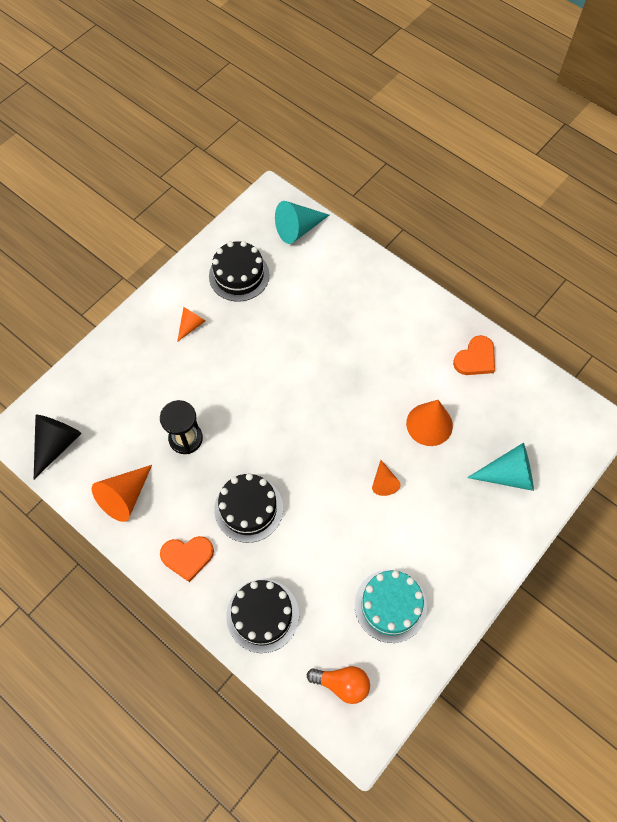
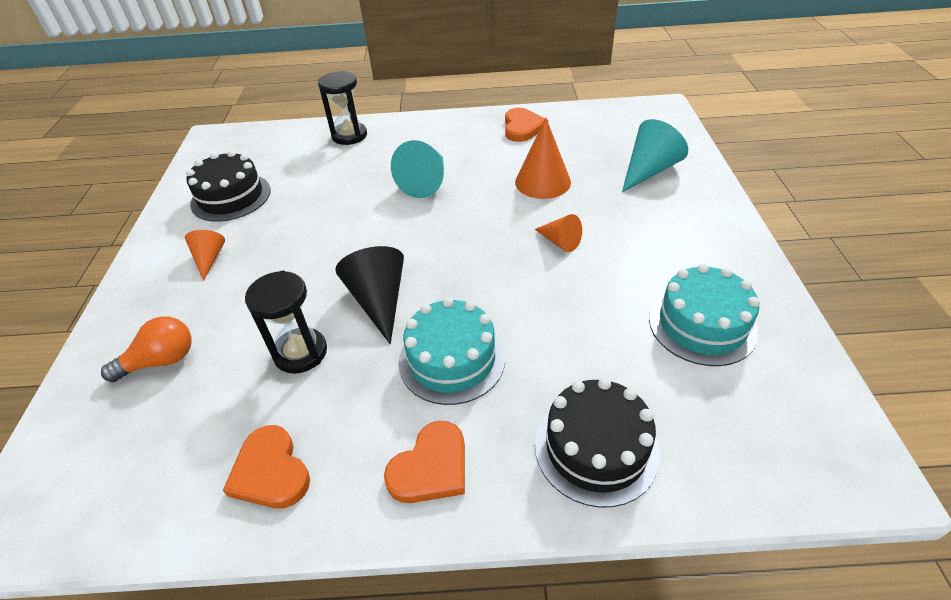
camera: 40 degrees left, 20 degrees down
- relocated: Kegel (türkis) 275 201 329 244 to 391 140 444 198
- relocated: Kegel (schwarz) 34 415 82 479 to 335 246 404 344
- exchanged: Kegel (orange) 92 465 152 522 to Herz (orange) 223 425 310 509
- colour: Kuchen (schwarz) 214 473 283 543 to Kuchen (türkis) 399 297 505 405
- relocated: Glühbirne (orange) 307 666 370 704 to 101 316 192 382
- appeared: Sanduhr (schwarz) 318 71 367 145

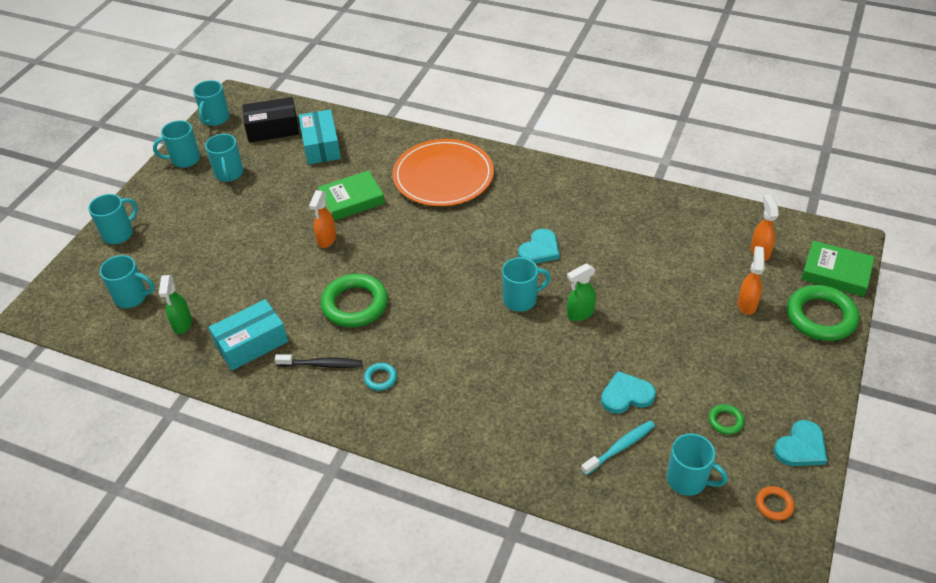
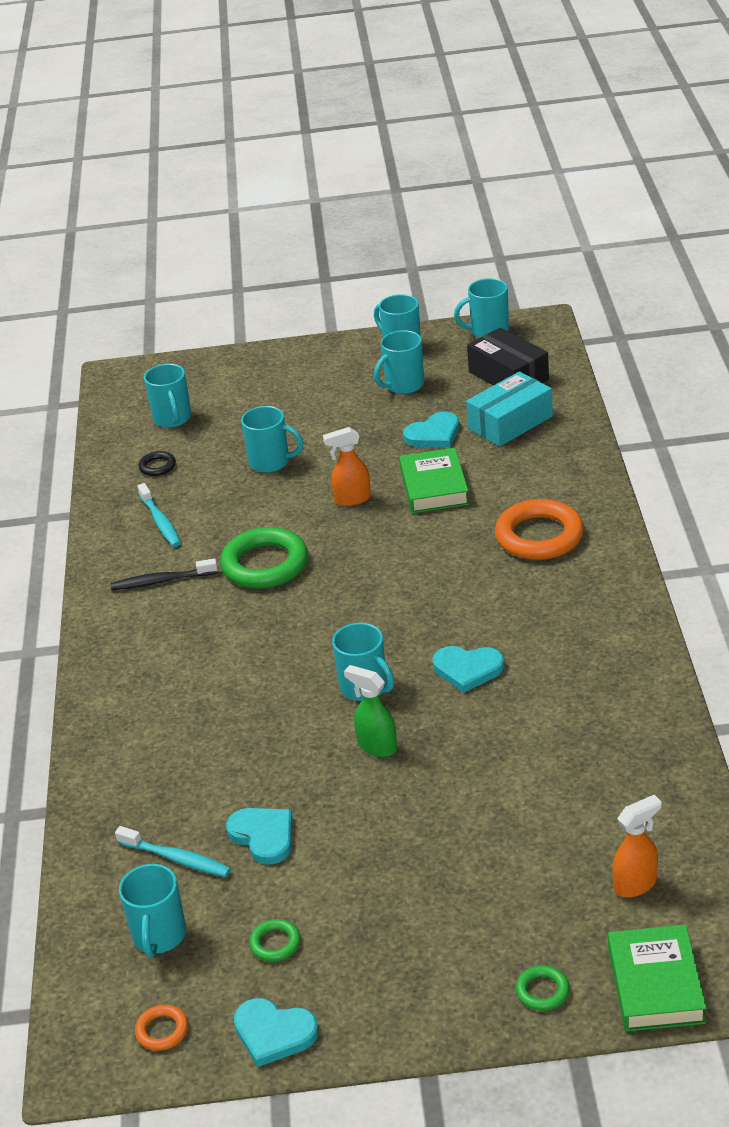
camera: 65 degrees right, 10 degrees down
- exchanged: Teller (orange) 393 139 494 206 to Ring (orange) 495 499 584 560
- spun: Buch (grün) 318 170 385 221 = 399 448 469 513 45 degrees clockwise
- relocated: Tasse (türkis) 88 194 138 244 to 241 406 303 473
- missing: Sprühflasche (orange) 738 246 765 315
- exchanged: Sprühflasche (grün) 159 275 192 334 to Ring (schwarz) 138 451 176 476
- size: Ring (grün) 787 285 859 341 = 516 965 570 1011 x0.46
- exchanged: Schachtel (türkis) 209 299 288 370 to Zahnbürste (türkis) 138 483 181 547
- spun: Zahnbürste (schwarz) 275 354 362 368 = 110 558 218 590 105 degrees clockwise
- missing: Ring (türkis) 364 363 397 391
- appeared: Herz (türkis) 403 412 459 447

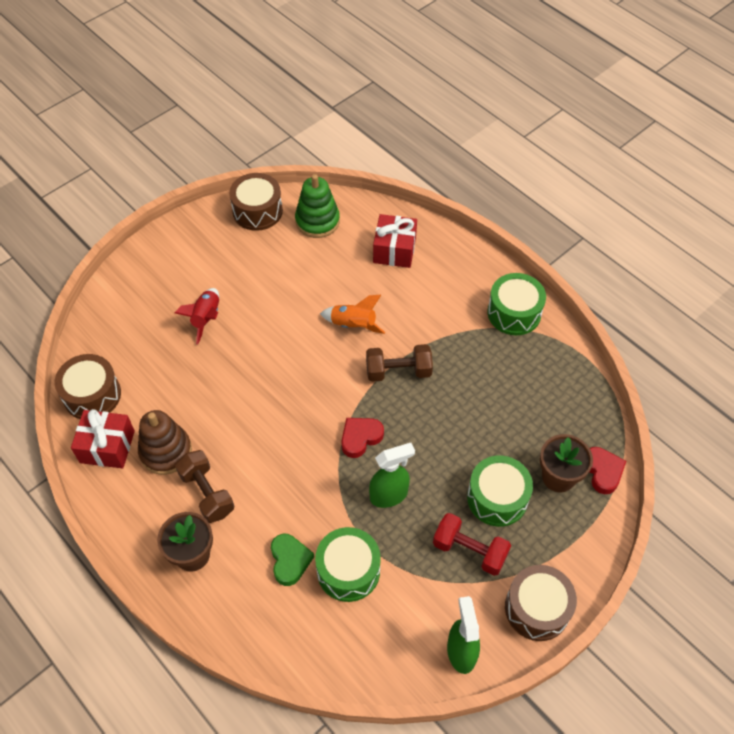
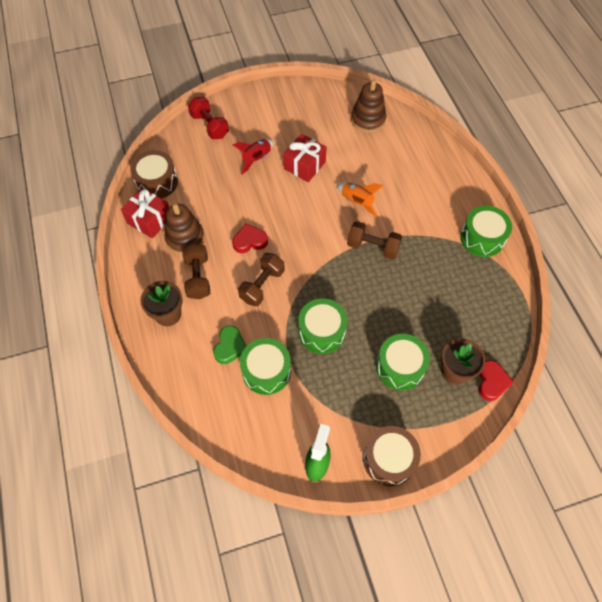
camera: 25 degrees right, 5 degrees up
- missing: Trommel (braun) 229 173 283 231
- colour: Stapelspielzeug (grün) 295 174 340 238 to Stapelspielzeug (braun) 351 79 386 133
- relocated: Geschenk (rot) 373 214 417 268 to 283 134 327 182
- relocated: Herz (rot) 341 418 384 458 to 232 223 268 253
- exchanged: Sprühflasche (grün) 369 443 415 508 to Trommel (grün) 298 298 347 354
- relocated: Hantel (rot) 433 513 511 576 to 188 97 229 139
- appeared: Hantel (braun) 238 253 285 306

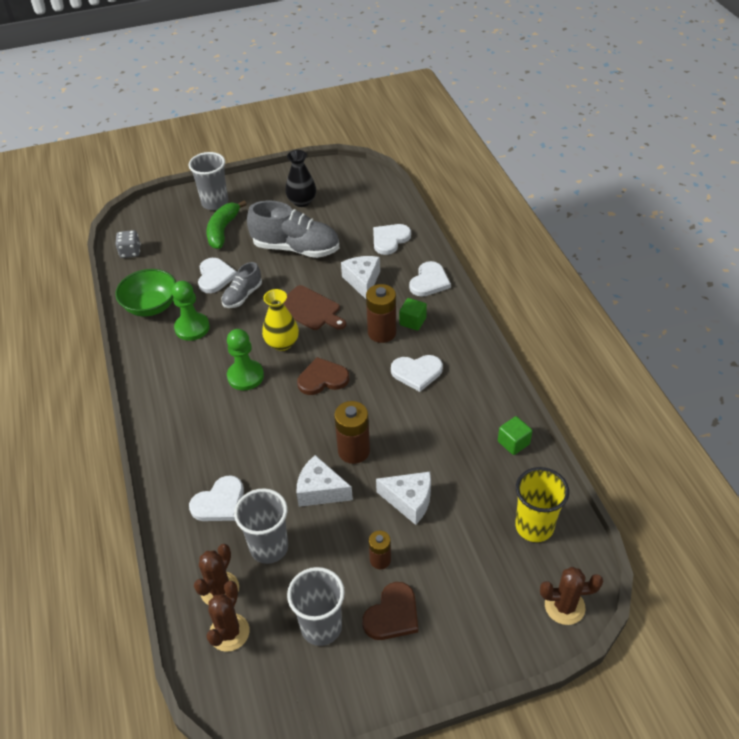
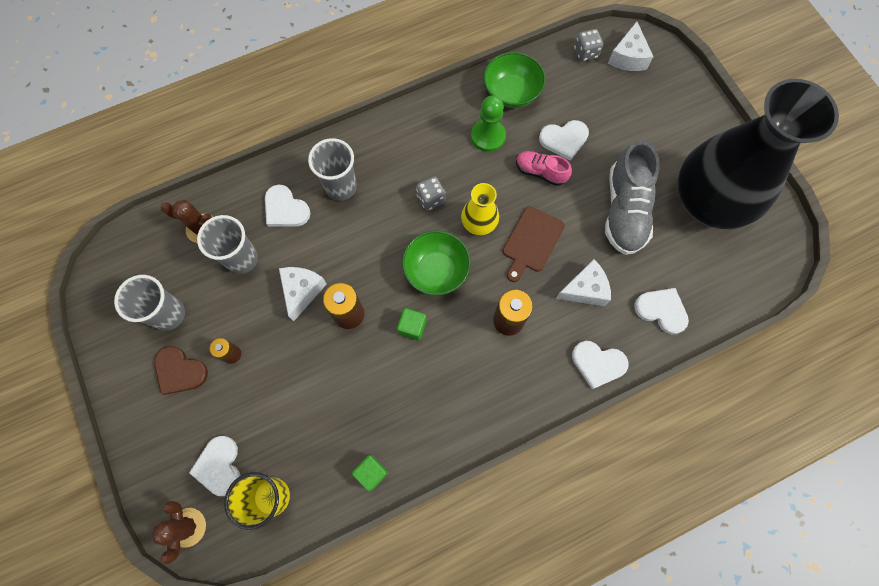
camera: 80 degrees right, 25 degrees up
- size: Vase (schwarz) 285 150 316 207 = 677 79 839 230 x2.41
- relocated: Becher (grau) 189 152 228 210 to 308 138 357 201
- missing: Banane (grün) 207 201 247 249
- colour: Schuh (grau) 221 262 262 308 to Schuh (rosa) 516 151 572 186
- relocated: Kubus (grün) 399 298 427 331 to 397 308 427 341
- exchanged: Bauer (grün) 227 329 264 391 to Spielwürfel (grau) 416 176 446 211
- relocated: Herz (weiß) 391 355 443 392 to 189 436 241 496
- exchanged: Herz (braun) 297 357 349 395 to Schüssel (grün) 402 230 471 295
- relocated: Käse (weiß) 376 472 431 525 to 608 22 653 71
- missing: Kaktus (braun) 207 581 249 652

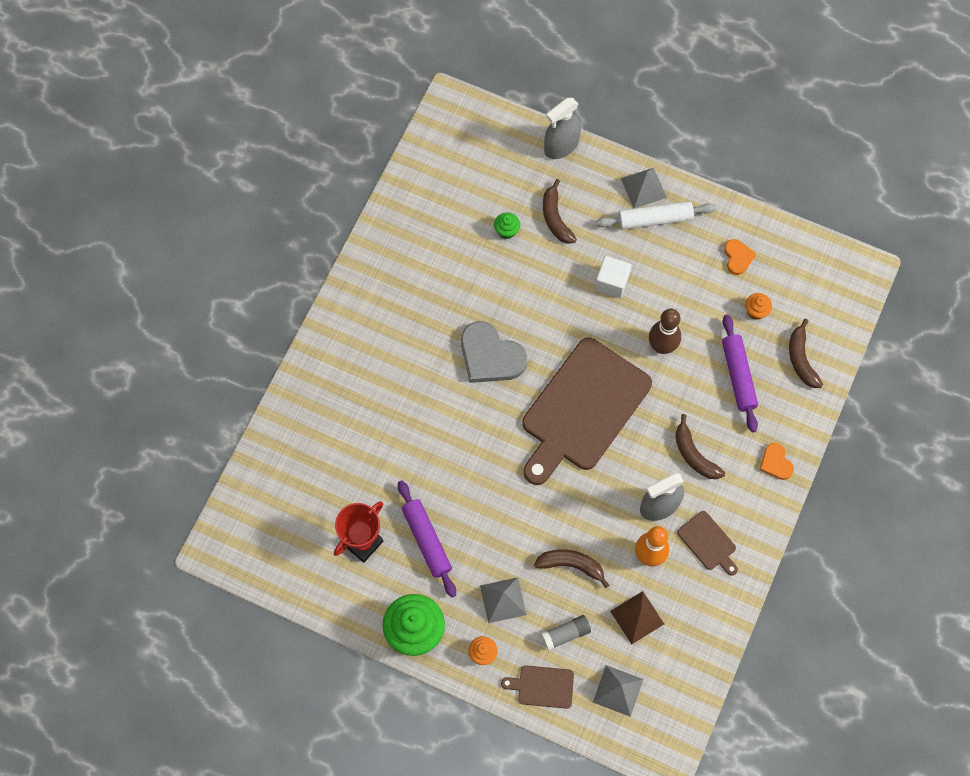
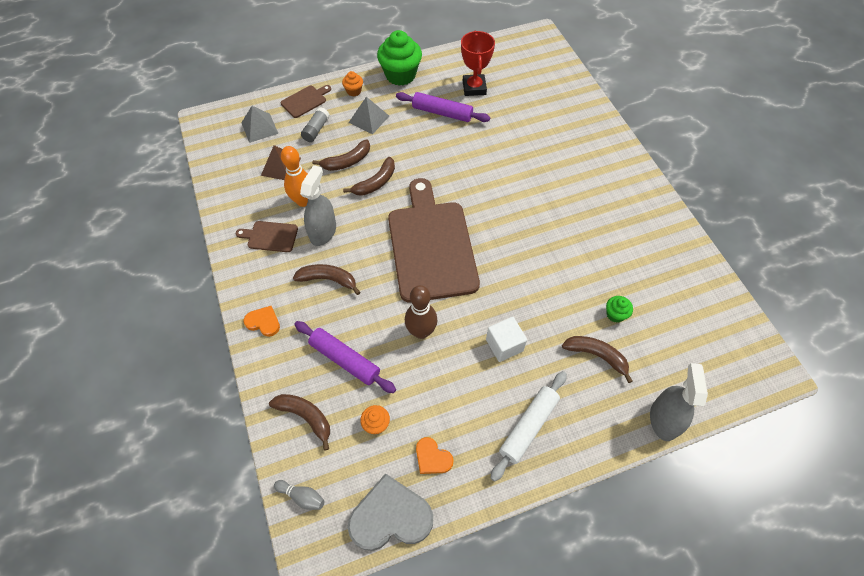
camera: 135 degrees right, 10 degrees down
- missing: Pyramide (grau) 621 168 667 208
- relocated: Herz (grau) 461 321 527 383 to 348 473 433 551
- appeared: Banane (braun) 343 157 395 196
- appeared: Bowlingkegel (grau) 274 480 325 510

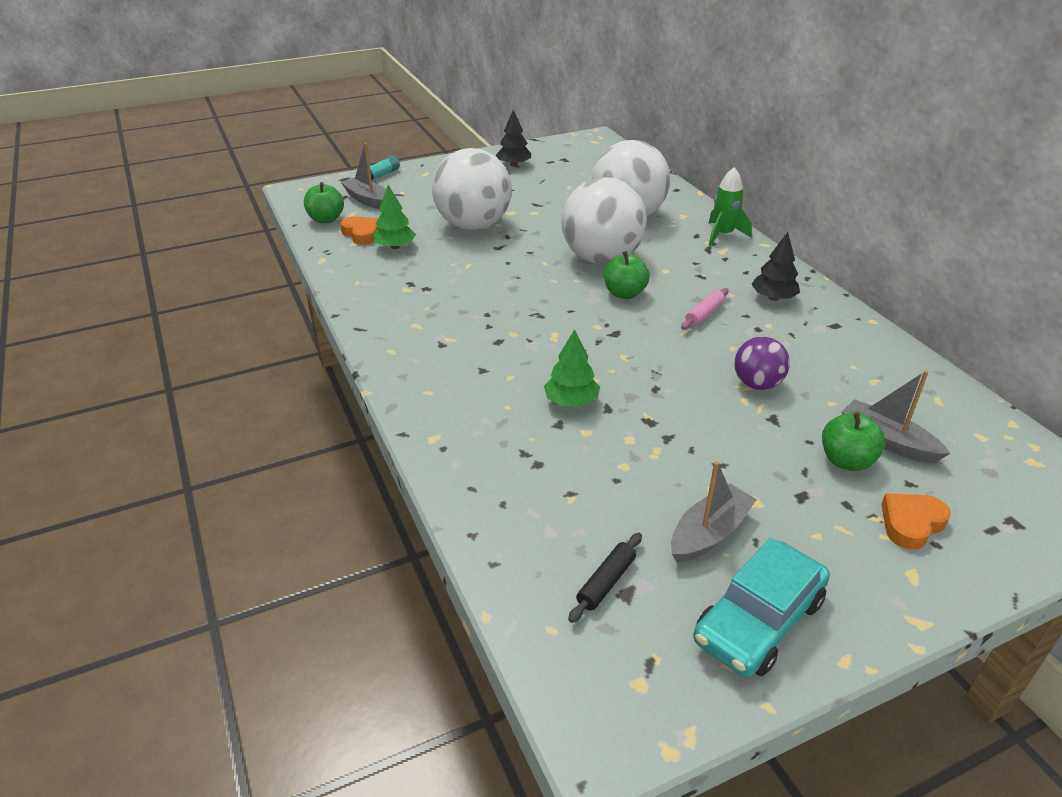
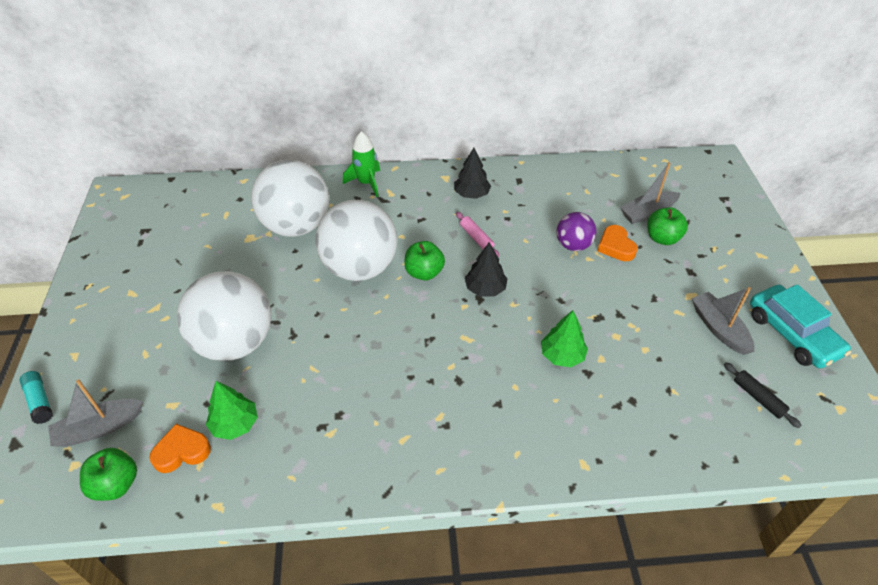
camera: 70 degrees left, 10 degrees up
- relocated: Baum (schwarz) 496 110 531 167 to 465 242 508 297
- relocated: Herz (orange) 881 493 951 549 to 598 225 638 261

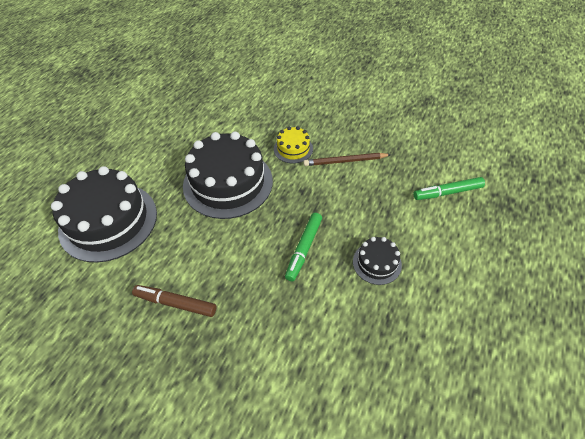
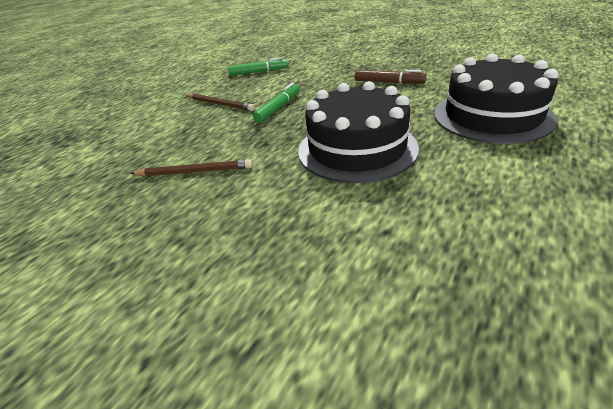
camera: 170 degrees left, 15 degrees down
- missing: Kuchen (gelb) 274 126 313 163
- relocated: Filzstift (grün) 413 177 485 200 to 228 57 288 76
- exchanged: Kuchen (schwarz) 353 237 402 285 to Bleistift (braun) 186 94 255 111

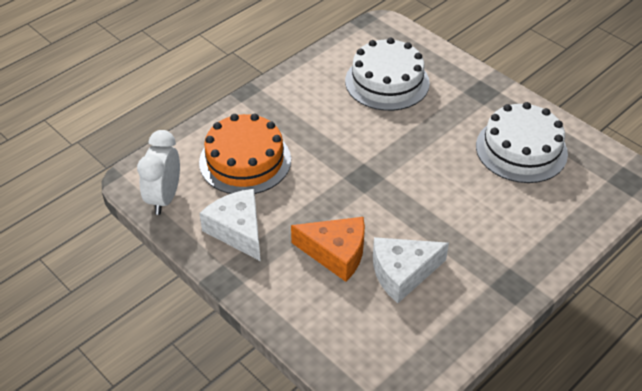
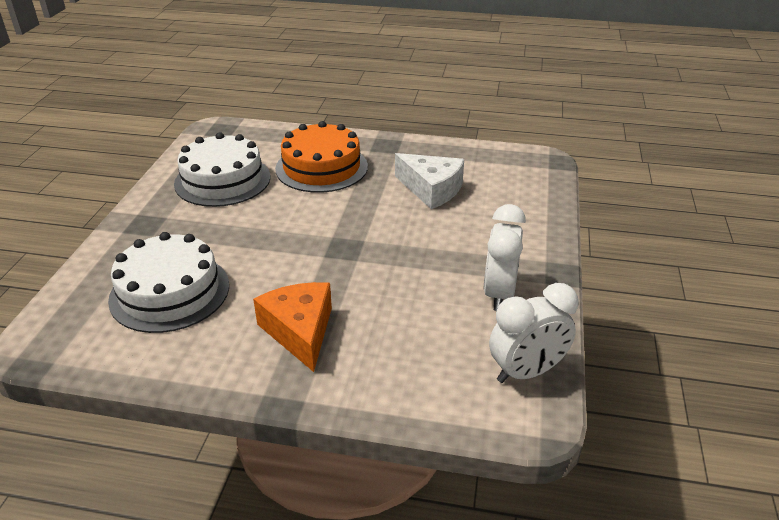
camera: 125 degrees left, 10 degrees down
- relocated: Kuchen (orange) 199 113 291 194 to 275 121 368 193
- exchanged: Käse (weiß) 199 189 260 261 to Wecker (weiß) 484 204 526 311
- relocated: Käse (orange) 291 217 365 282 to 253 282 332 372

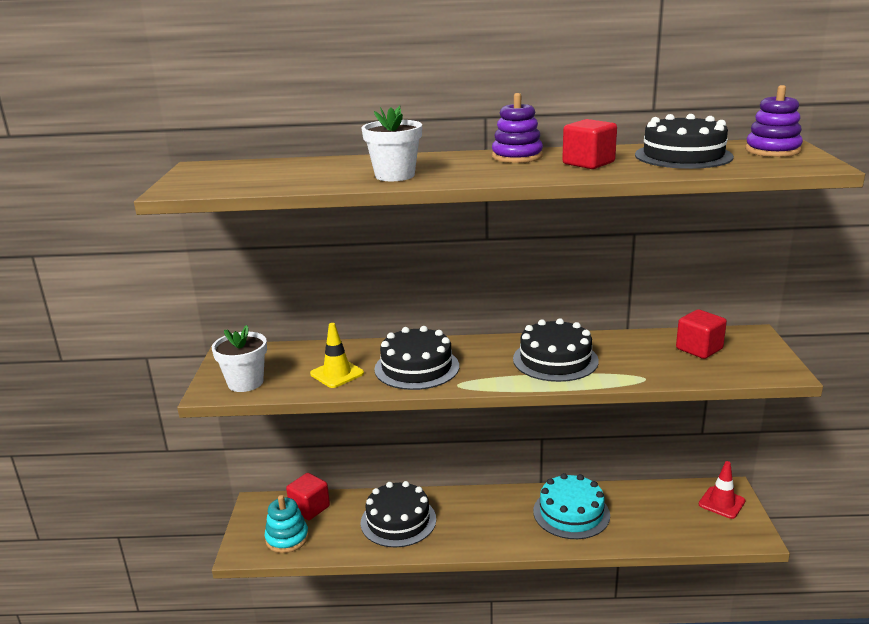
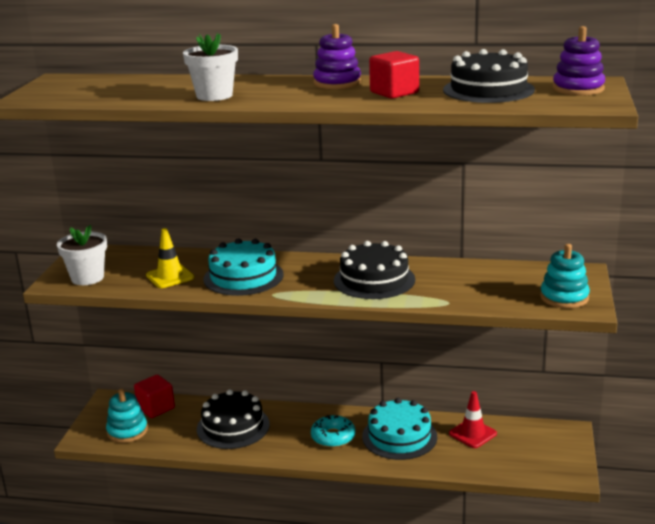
camera: 10 degrees right, 0 degrees up
- missing: Kubus (rot) 676 309 727 359
- colour: Kuchen (schwarz) 374 326 459 390 to Kuchen (türkis) 203 238 284 296
- relocated: Leitkegel (rot) 699 461 746 519 to 449 391 497 448
- appeared: Stapelspielzeug (türkis) 540 244 590 308
- appeared: Donut (türkis) 311 415 355 448

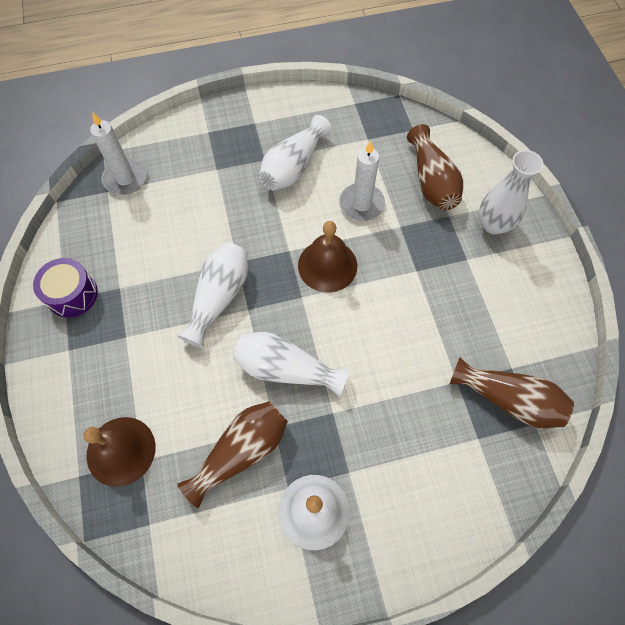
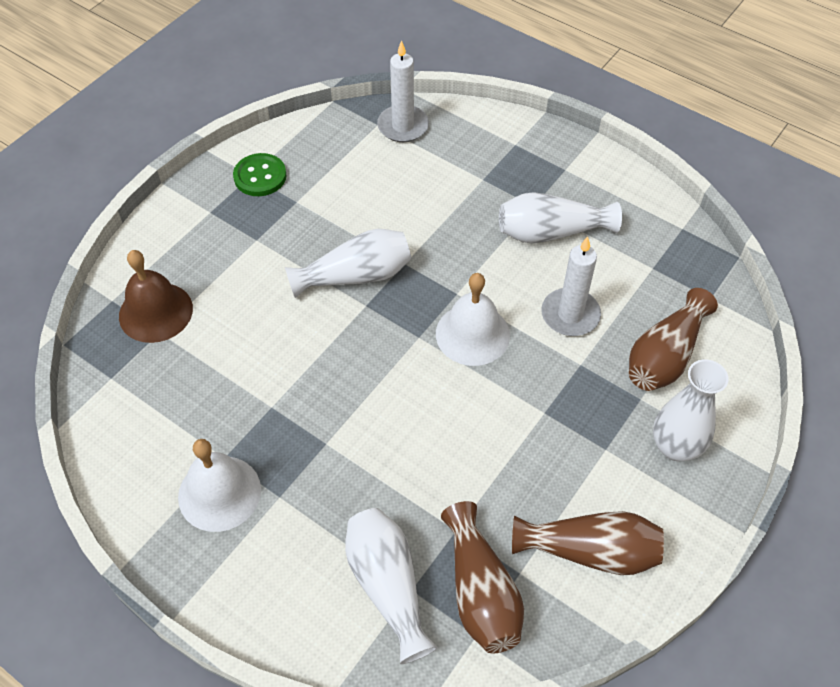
camera: 50 degrees right, 10 degrees down
- colour: Glocke (braun) 298 221 357 293 to Glocke (weiß) 436 273 510 366
- exchanged: Trommel (lila) 33 258 98 318 to Knopf (grün) 233 153 286 196
- relocated: Vase (weiß) 233 332 349 397 to 345 508 438 664
- relocated: Vase (braun) 177 401 288 508 to 512 511 664 575

